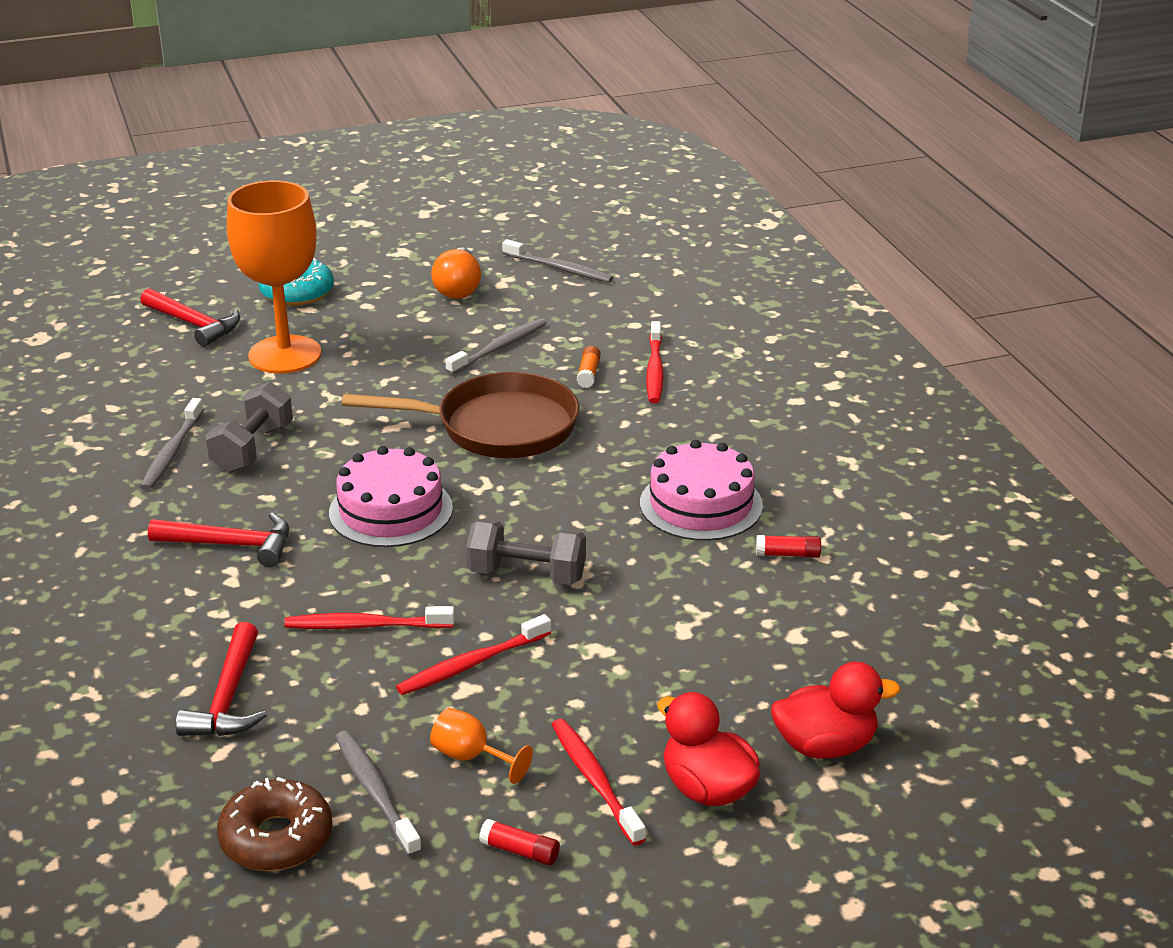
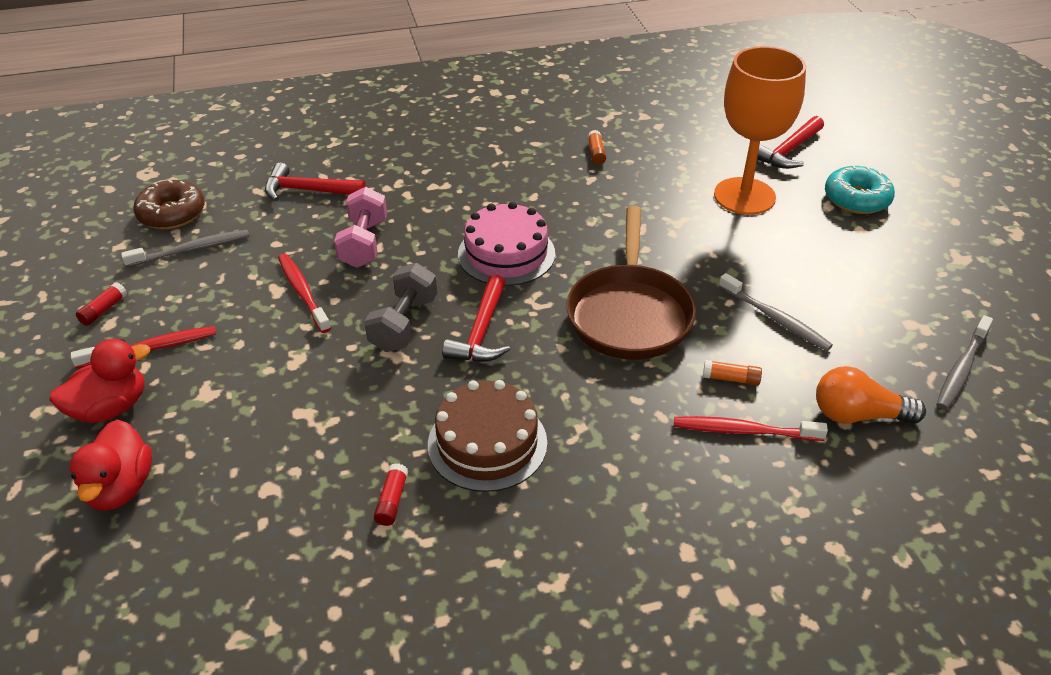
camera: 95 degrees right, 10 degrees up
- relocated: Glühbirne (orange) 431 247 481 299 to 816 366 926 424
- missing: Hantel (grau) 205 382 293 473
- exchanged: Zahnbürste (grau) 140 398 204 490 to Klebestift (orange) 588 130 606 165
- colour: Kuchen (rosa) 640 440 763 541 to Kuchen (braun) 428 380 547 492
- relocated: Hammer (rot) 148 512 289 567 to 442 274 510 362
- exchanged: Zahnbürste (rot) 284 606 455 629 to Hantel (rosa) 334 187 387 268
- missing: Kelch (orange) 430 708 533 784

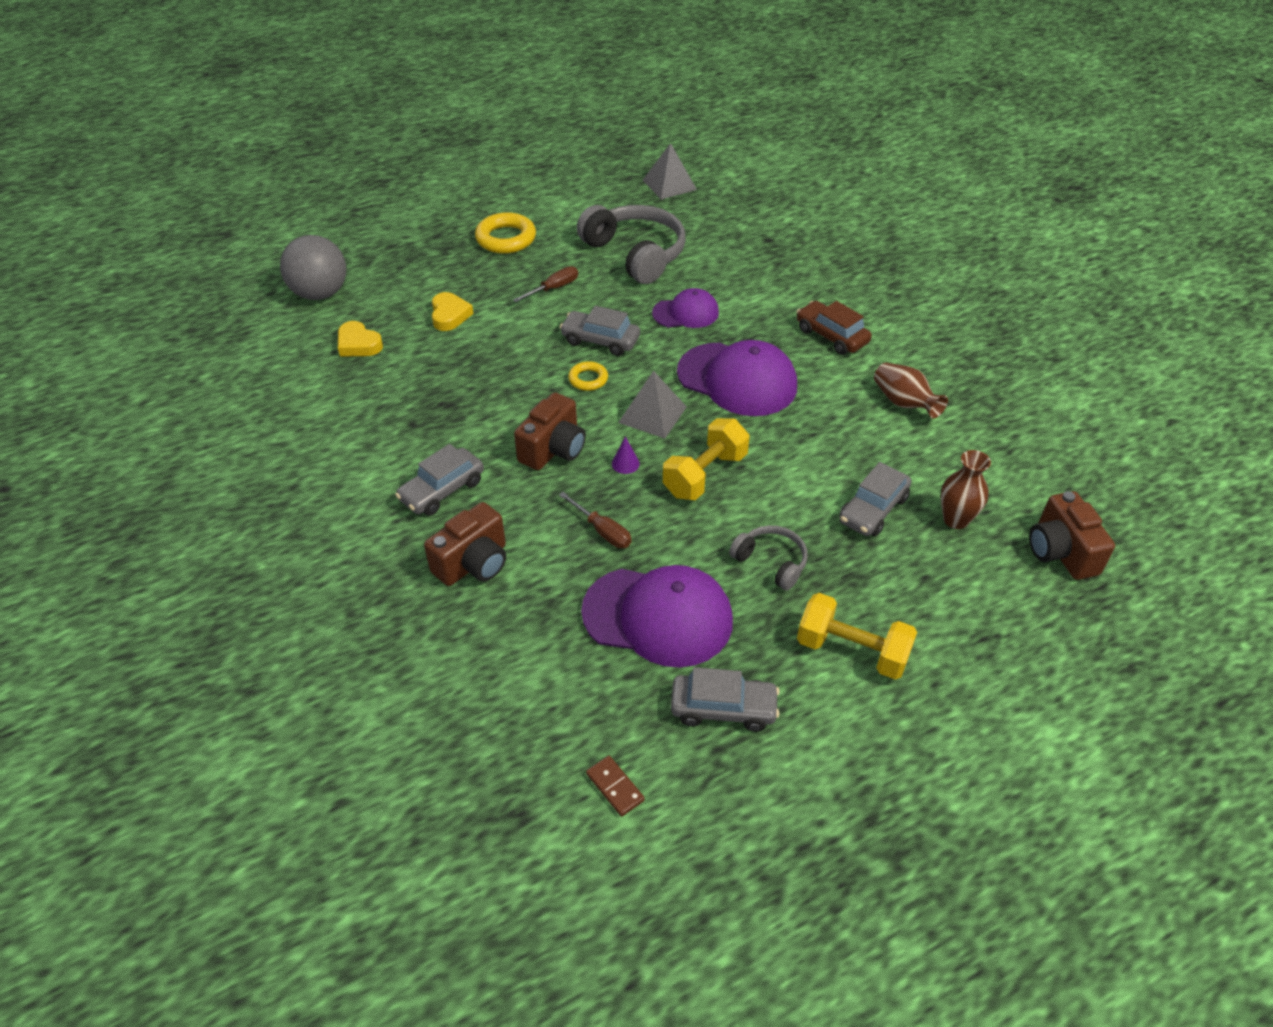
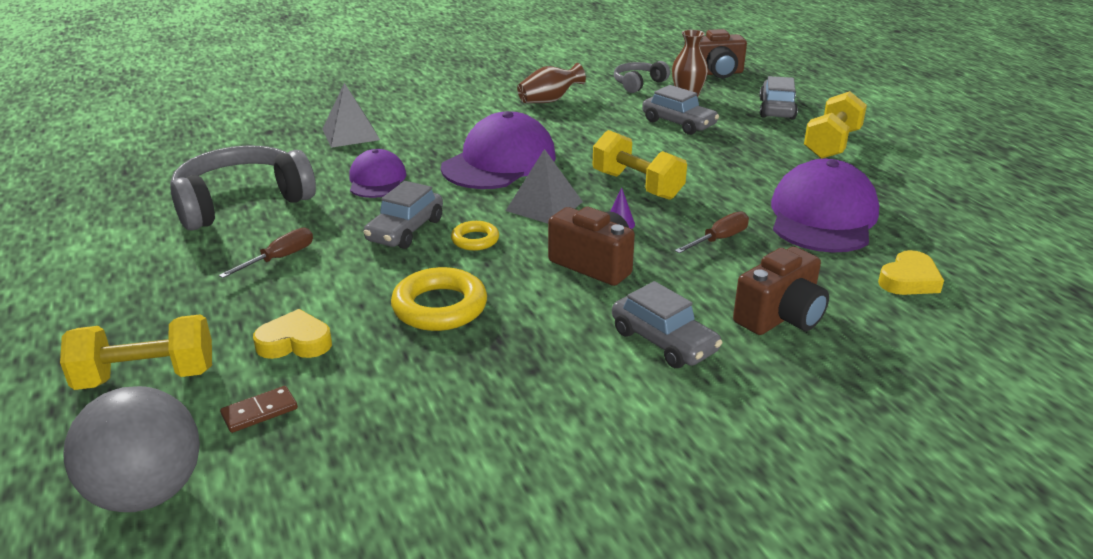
camera: 85 degrees left, 15 degrees down
- relocated: Pyramide (grau) 643 143 697 199 to 322 83 380 148
- relocated: Ring (gelb) 475 212 536 254 to 391 267 487 331
- spun: Schraubenzieher (braun) 513 266 578 302 = 219 228 313 278 75 degrees clockwise
- missing: Auto (braun) 797 301 872 355
- relocated: Herz (gelb) 338 321 383 357 to 878 250 944 295
- spun: Kamera (braun) 424 502 506 586 = 733 247 829 335 90 degrees clockwise
- relocated: Kopfhörer (grau) 729 525 808 591 to 614 61 670 93
- relocated: Auto (grau) 671 667 780 732 to 759 76 798 120
- relocated: Dominostein (braun) 586 756 645 817 to 220 386 298 433
- appeared: Hantel (gelb) 60 314 212 390

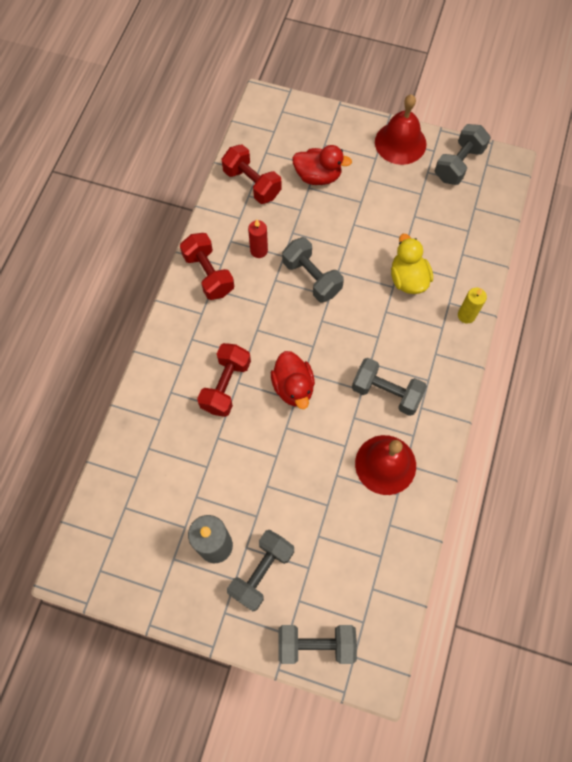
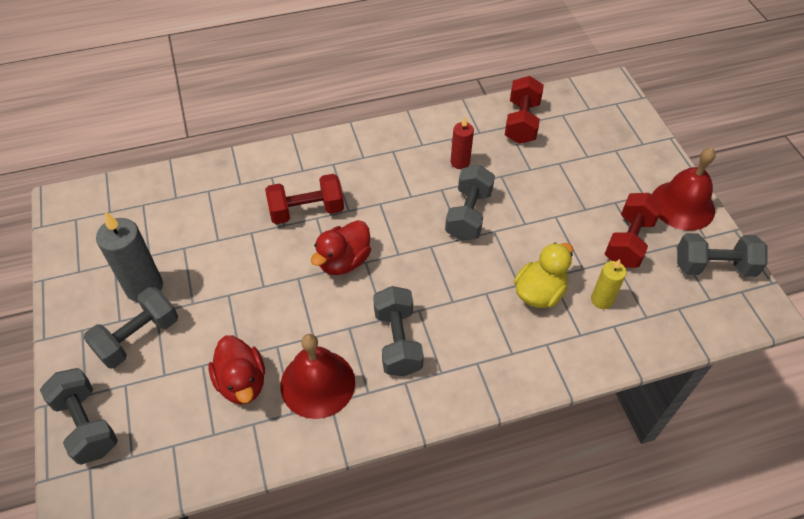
camera: 55 degrees right, 15 degrees down
- relocated: Ente (rot) 292 145 352 185 to 208 336 265 404
- relocated: Hantel (rot) 180 233 234 300 to 605 193 663 268
- relocated: Kerze (gelb) 458 287 487 324 to 591 259 627 309
- spun: Hantel (grau) 227 530 294 611 = 84 287 178 368 45 degrees counterclockwise

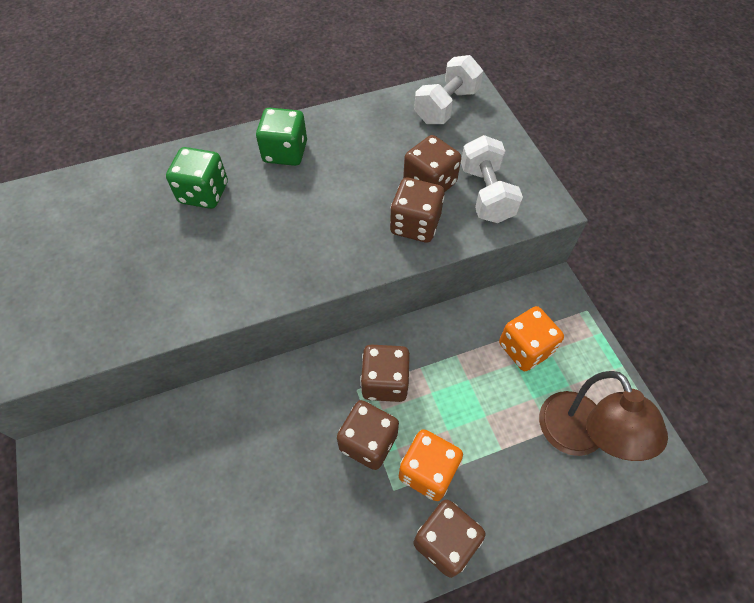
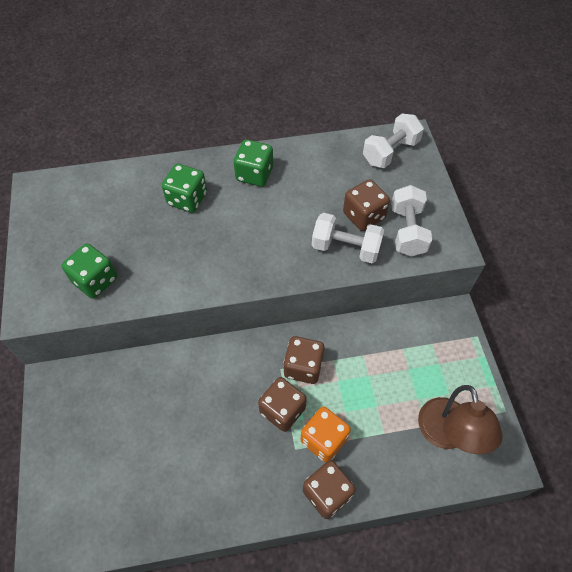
camera: 10 degrees right, 0 degrees up
- exchanged: Spielwürfel (braun) 390 178 444 243 to Hantel (weiß) 312 213 384 263
- missing: Spielwürfel (orange) 499 306 564 371
- appeared: Spielwürfel (grün) 61 244 117 299

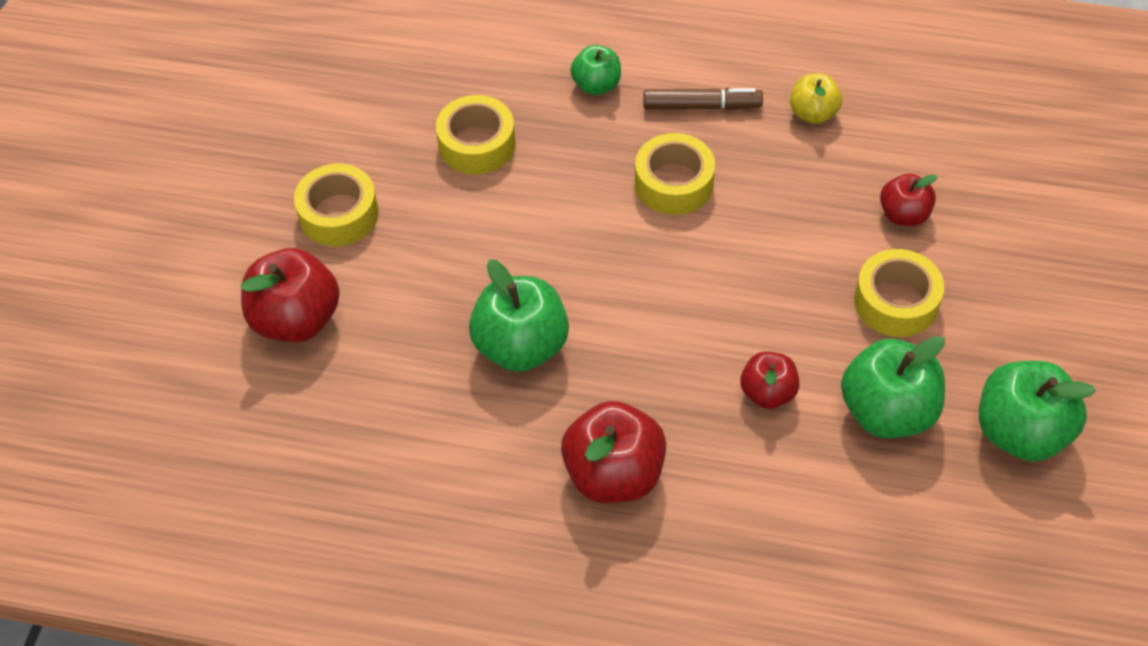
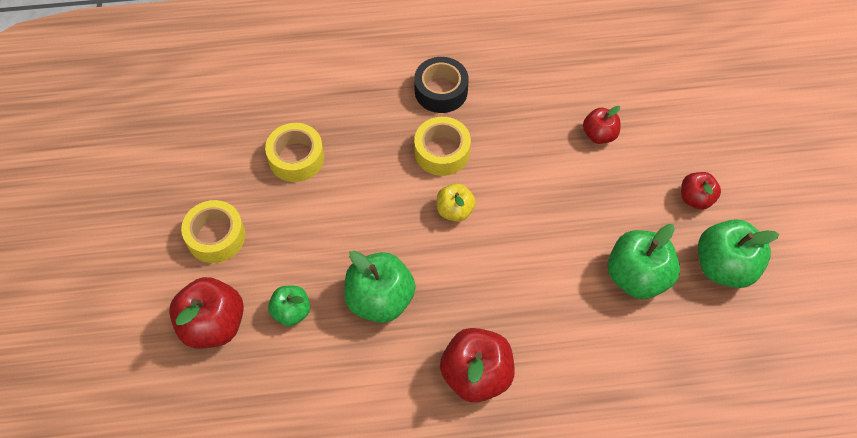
camera: 20 degrees left, 5 degrees up
- relocated: Apfel (grün) 570 45 621 95 to 268 286 310 326
- relocated: Apfel (gelb) 790 73 842 124 to 437 184 476 222
- exchanged: Filzstift (braun) 644 88 763 110 to Klebeband (schwarz) 414 57 469 113
- missing: Klebeband (gelb) 854 249 944 337
- relocated: Apfel (rot) 740 352 800 409 to 681 172 721 210

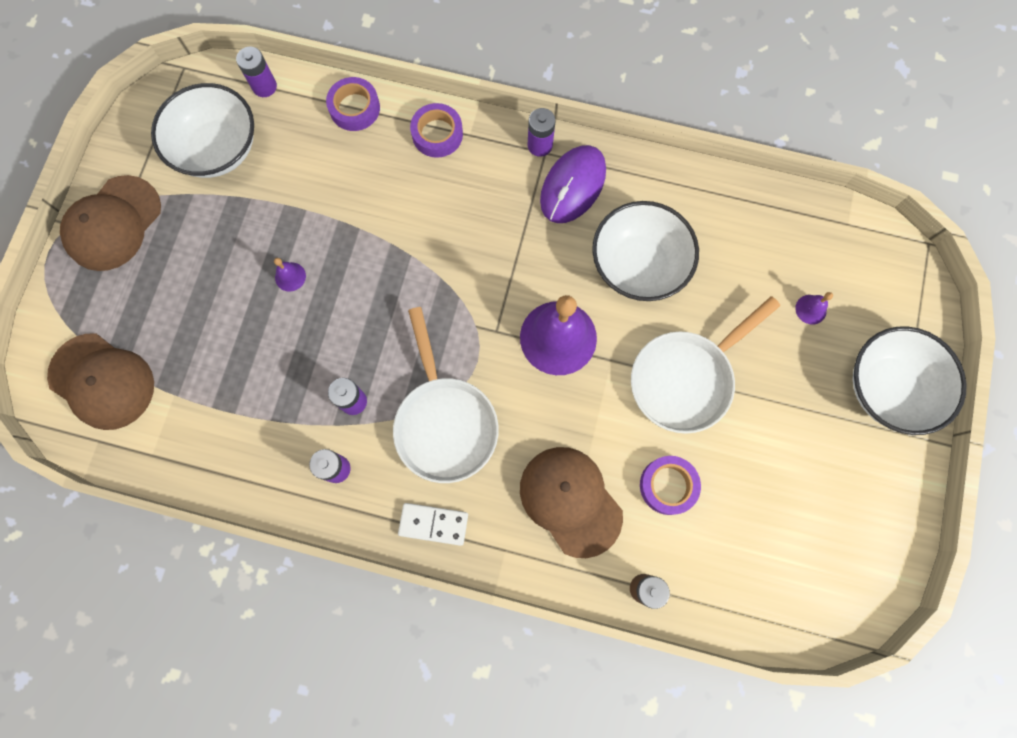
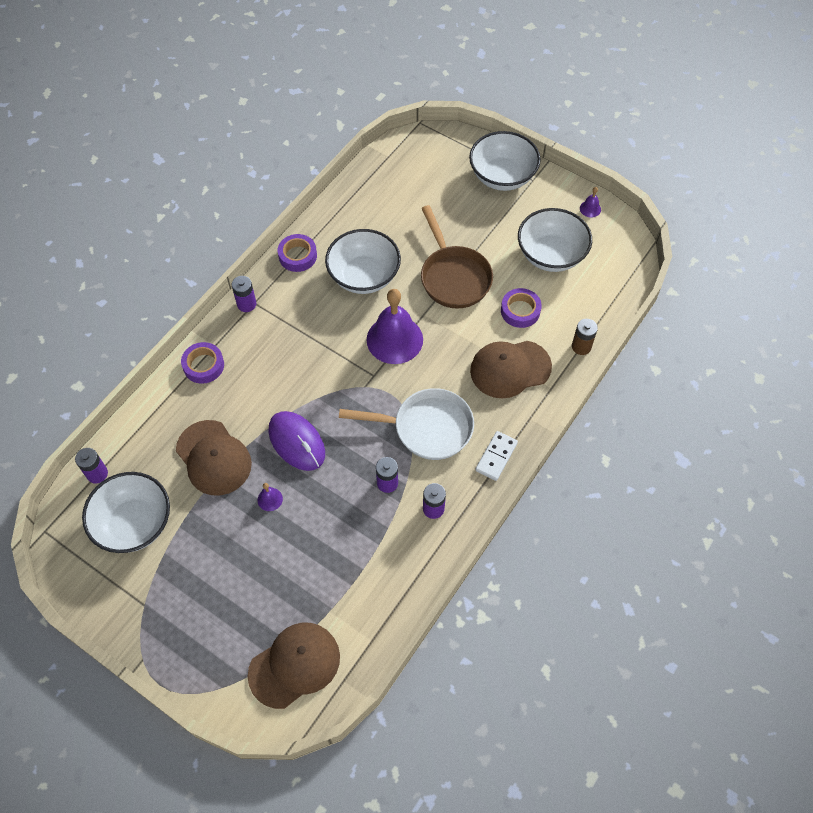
camera: 70 degrees left, 15 degrees down
- relocated: Klebeband (lila) 326 77 380 131 to 278 234 317 272
- relocated: Computermaus (lila) 540 145 606 223 to 268 411 325 471
- relocated: Kappe (braun) 60 175 161 271 to 176 420 252 495
- relocated: Glocke (lila) 795 292 833 325 to 580 187 601 218
- colour: Pfanne (weiß) 631 296 780 434 to Pfanne (braun) 421 205 493 309
- appeared: Schüssel (weiß) 518 208 592 272

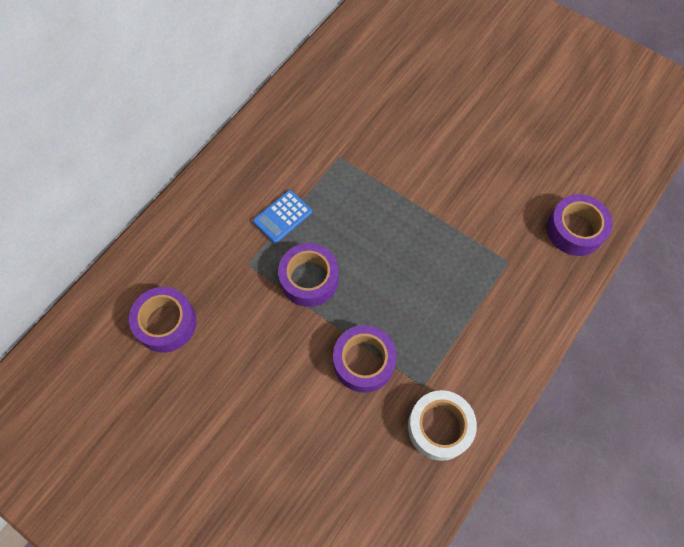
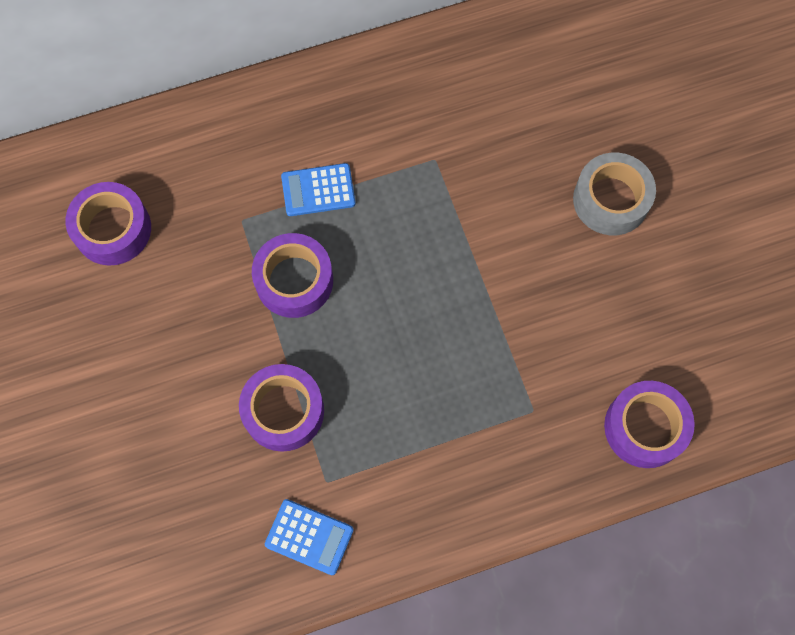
camera: 35 degrees right, 5 degrees up
- exchanged: Klebeband (weiß) 408 390 477 461 to Taschenrechner (blau) 265 499 353 575
- appeared: Klebeband (grau) 573 152 656 235

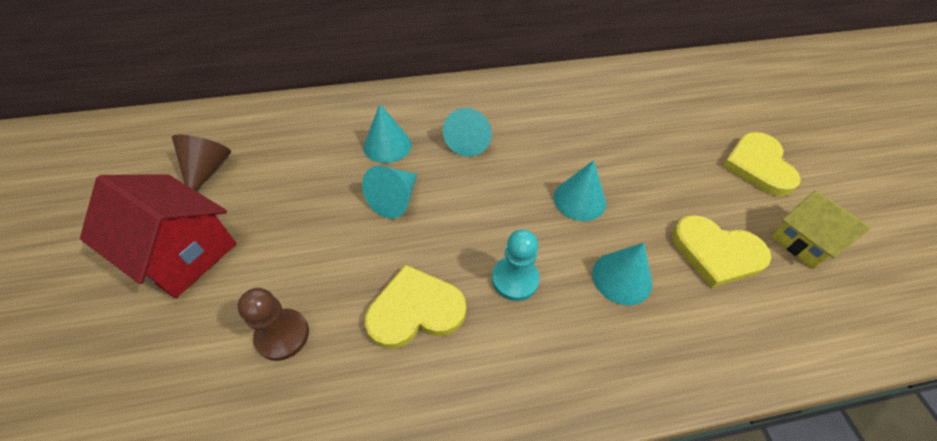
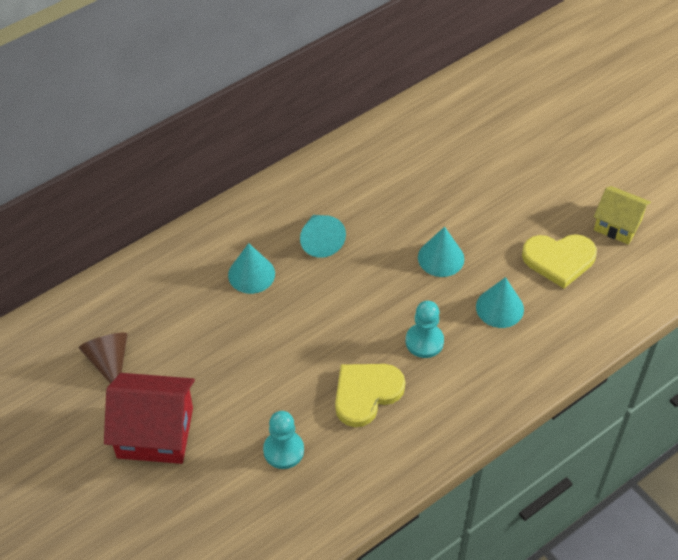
camera: 25 degrees left, 0 degrees up
- missing: Herz (gelb) 722 132 801 196
- missing: Kegel (türkis) 362 166 417 218
- colour: Bauer (braun) 237 288 309 361 to Bauer (türkis) 263 411 304 469

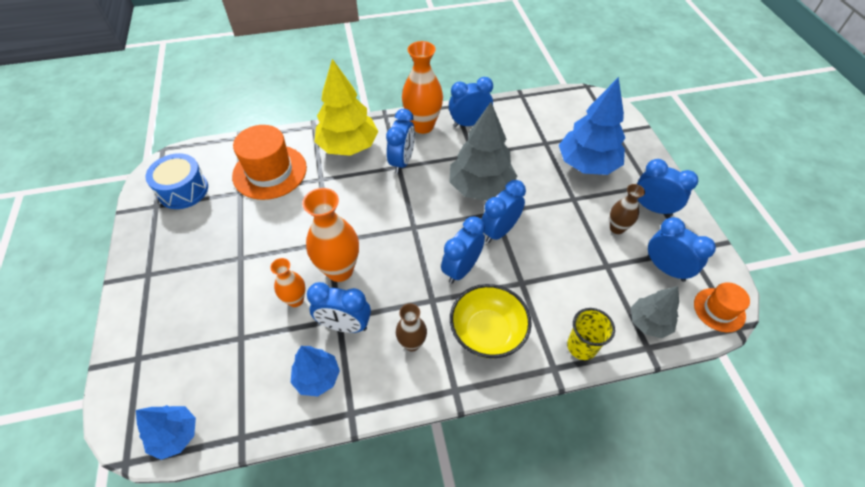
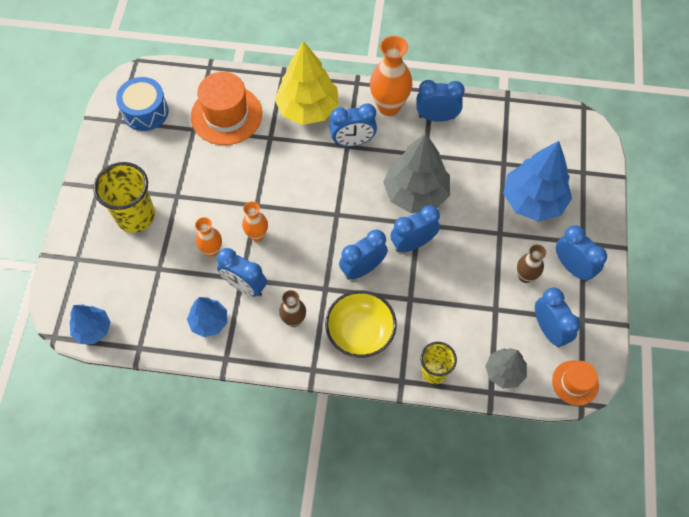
camera: 20 degrees right, 10 degrees up
- spun: Wecker (blau) 386 109 415 174 = 329 104 377 146 45 degrees clockwise
- size: Vase (orange) 302 188 359 282 = 242 201 268 242 x0.57
- appeared: Becher (gelb) 93 162 155 233

